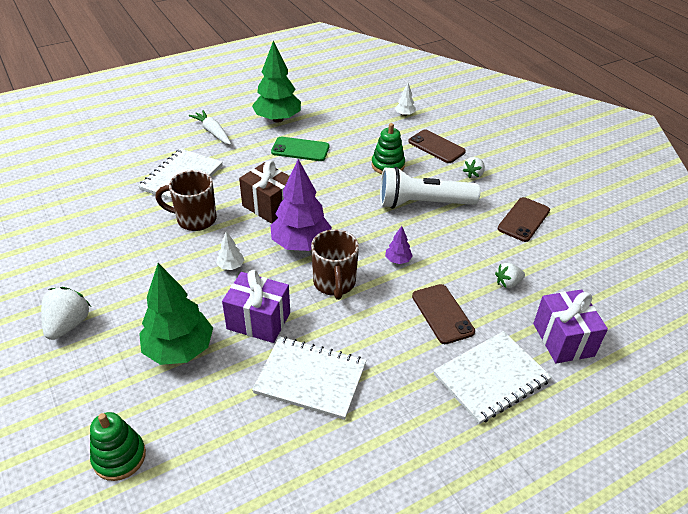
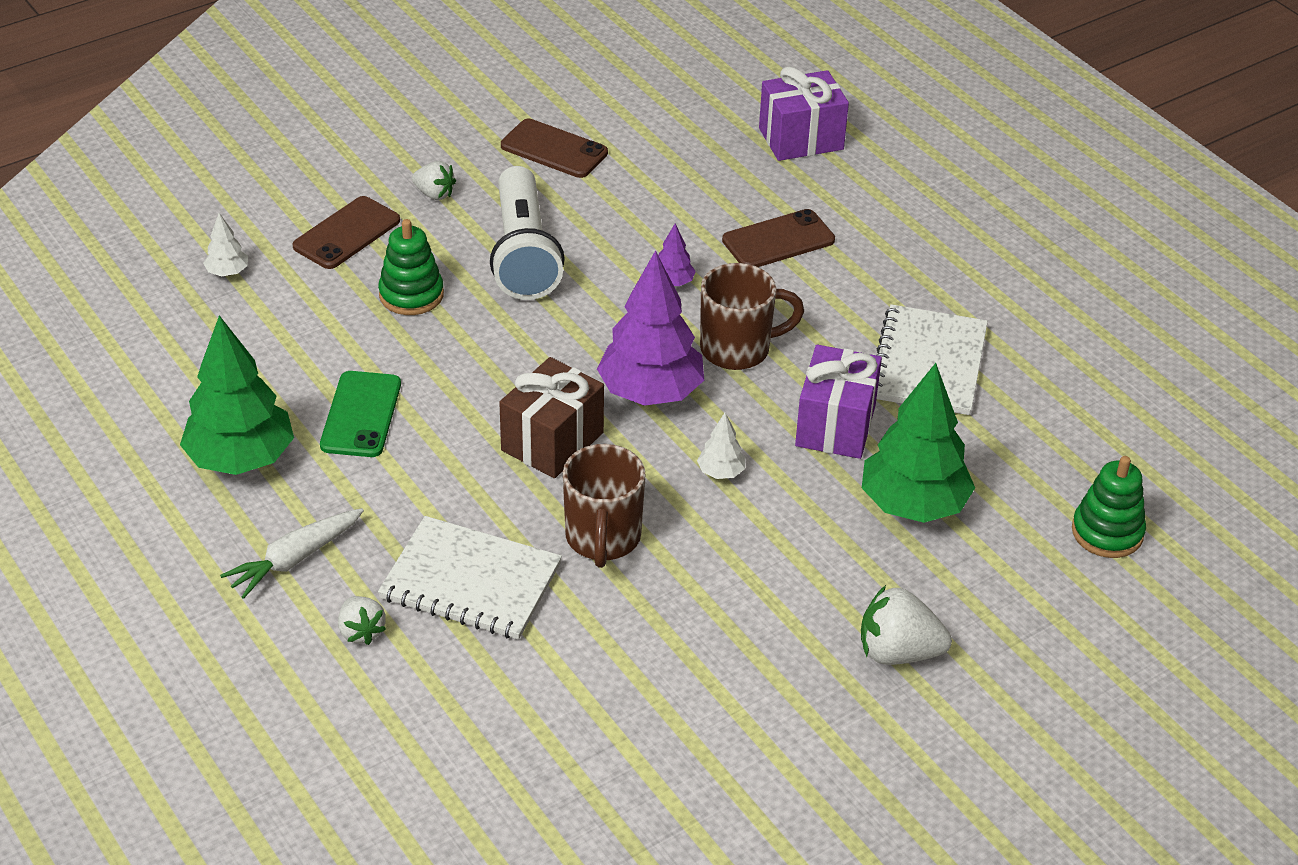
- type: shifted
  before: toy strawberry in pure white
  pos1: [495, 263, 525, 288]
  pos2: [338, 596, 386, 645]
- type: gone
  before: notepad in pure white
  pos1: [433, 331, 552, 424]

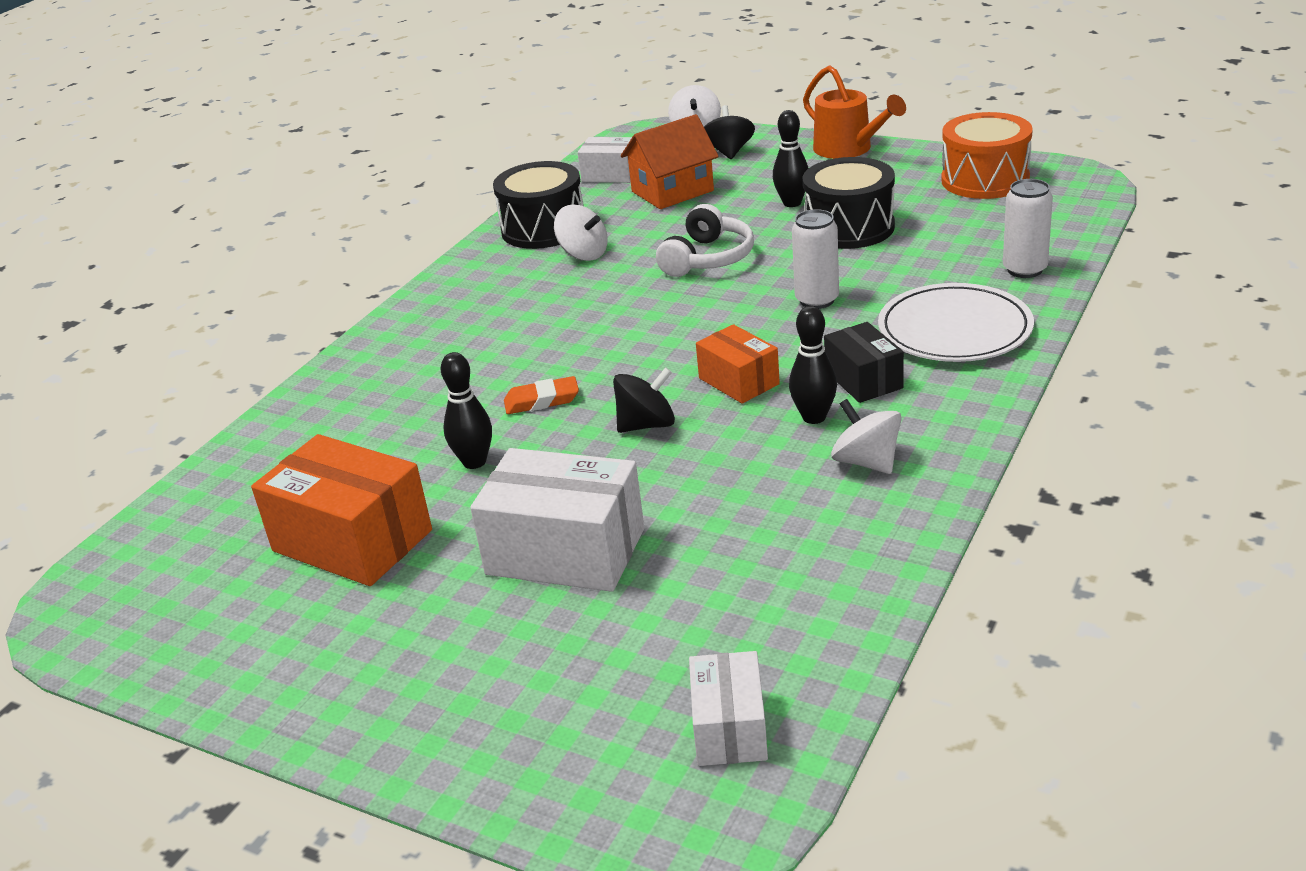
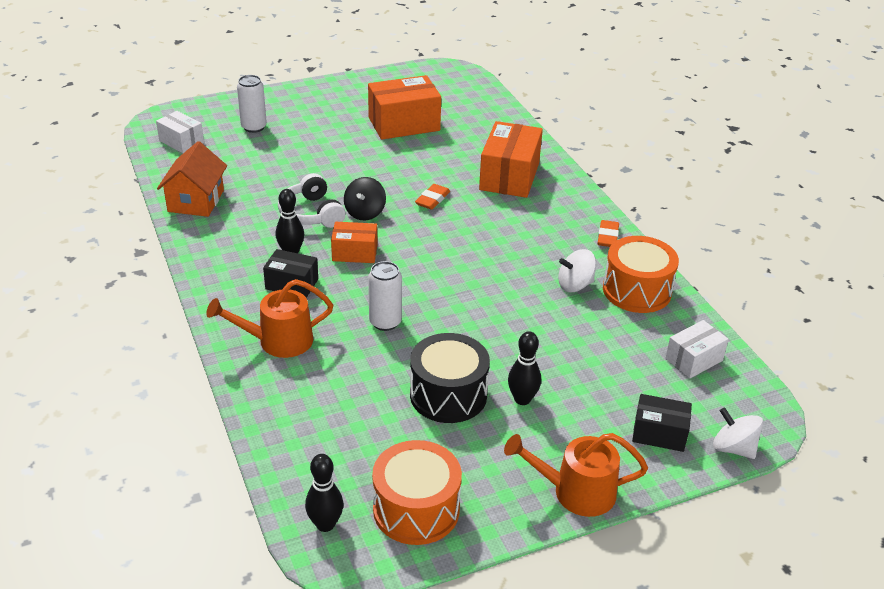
- type: swapped
  before: whirligig in jet-black
  after: package in jet-black
  pos1: [704, 105, 755, 159]
  pos2: [632, 394, 692, 452]
- type: shifted
  before: toy house in orange-coloured
  pos1: [621, 114, 719, 209]
  pos2: [157, 141, 227, 217]
- type: repainted
  before: toy drum in jet-black
  after: toy drum in orange-coloured
  pos1: [493, 161, 584, 249]
  pos2: [603, 236, 679, 313]
- type: shifted
  before: can in pure white
  pos1: [1003, 179, 1053, 278]
  pos2: [237, 75, 267, 133]
- type: shifted
  before: headphones in pure white
  pos1: [656, 204, 754, 277]
  pos2: [278, 173, 345, 228]
- type: swapped
  before: dinner plate in pure white
  after: sprinkling can in orange-coloured
  pos1: [878, 283, 1034, 362]
  pos2: [206, 279, 333, 358]
- type: shifted
  before: skittle in jet-black
  pos1: [441, 352, 492, 469]
  pos2: [305, 454, 343, 532]
- type: gone
  before: whirligig in pure white
  pos1: [831, 399, 902, 474]
- type: gone
  before: package in pure white
  pos1: [471, 448, 644, 592]
- type: new
  after: package in orange-coloured
  pos2: [479, 121, 543, 198]
- type: new
  after: eraser in orange-coloured
  pos2: [597, 220, 619, 247]

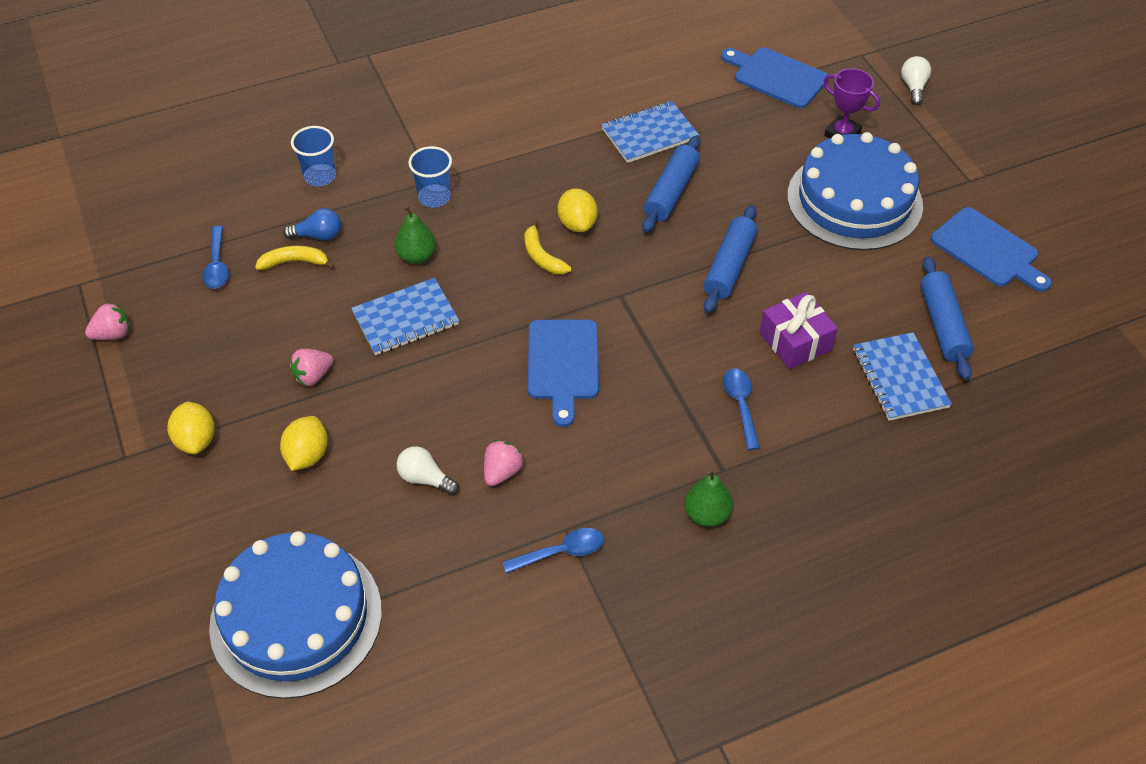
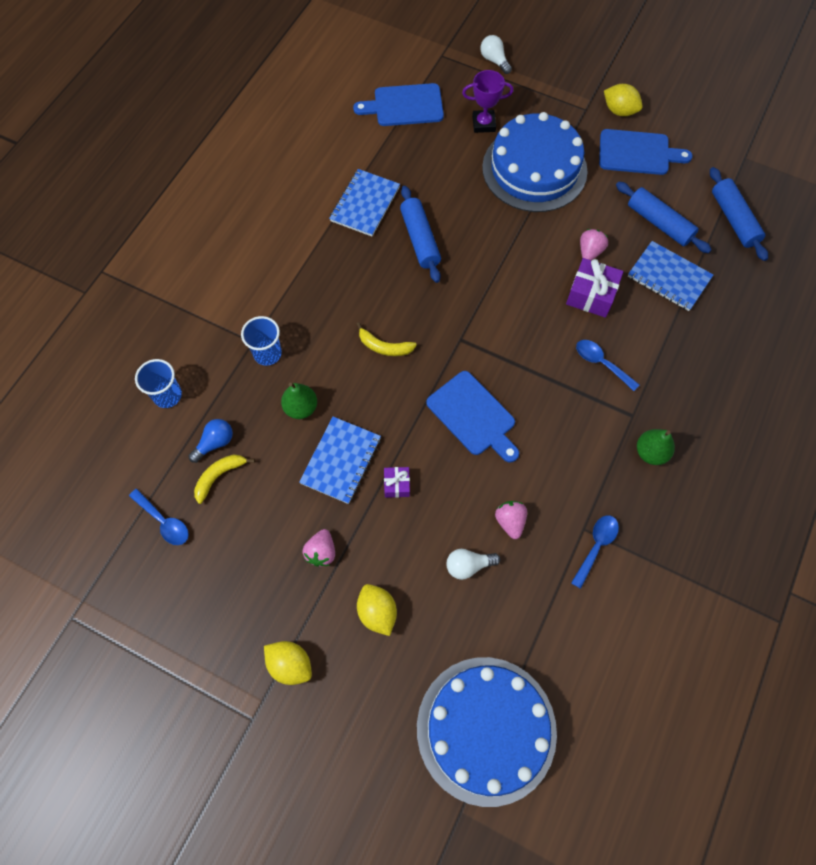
- type: shifted
  before: toy lemon in yellow
  pos1: [558, 188, 598, 232]
  pos2: [604, 84, 643, 116]
- type: shifted
  before: rolling pin in blue
  pos1: [703, 205, 757, 313]
  pos2: [710, 167, 768, 261]
- type: shifted
  before: toy strawberry in rose-pink
  pos1: [85, 303, 129, 340]
  pos2: [580, 229, 608, 260]
- type: new
  after: present in royal purple
  pos2: [384, 467, 410, 498]

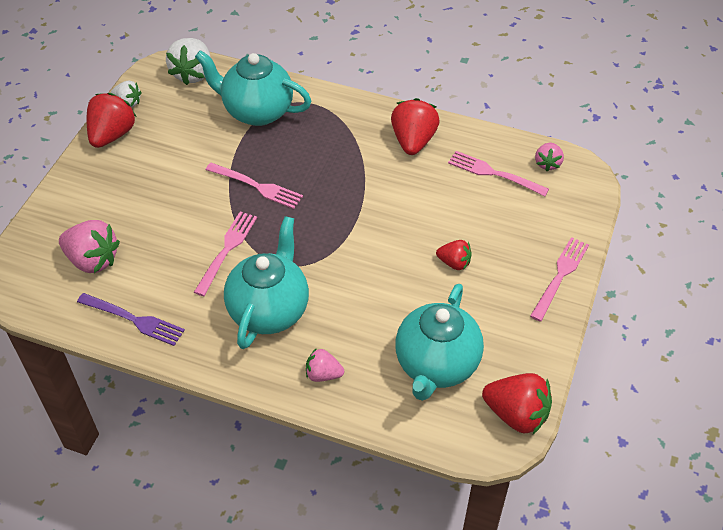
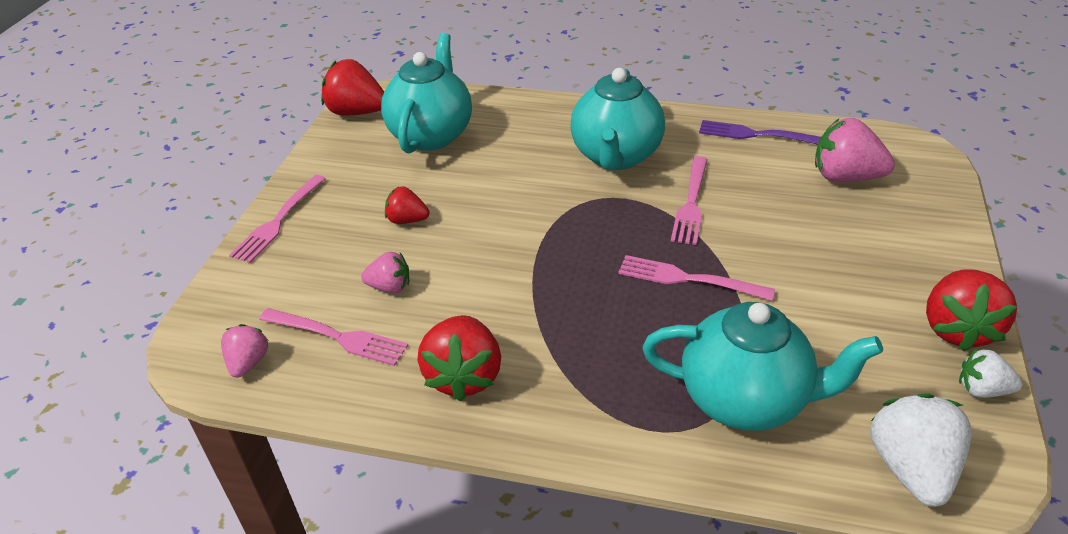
- type: shifted
  before: toy strawberry in rose-pink
  pos1: [306, 348, 344, 382]
  pos2: [361, 252, 409, 293]

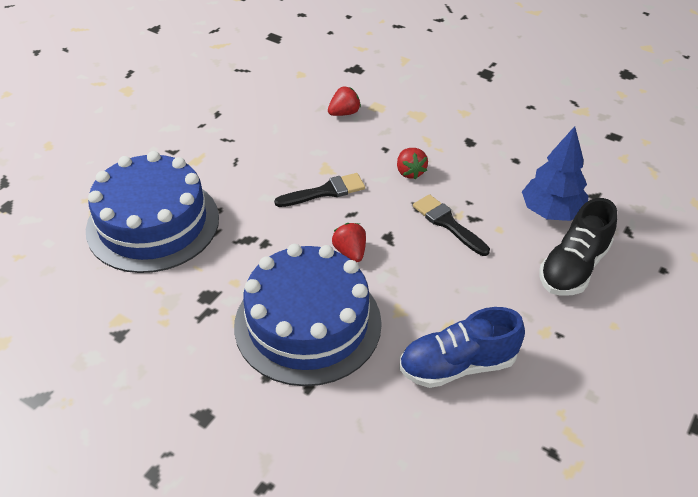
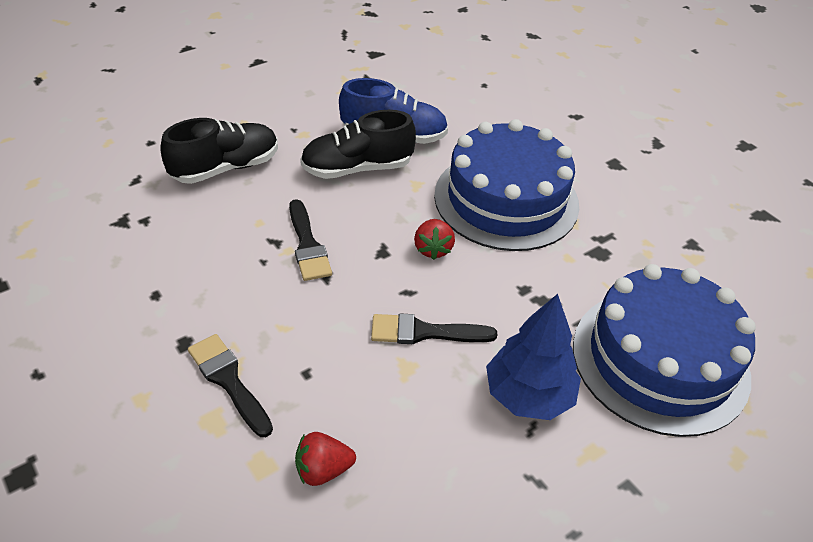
- type: shifted
  before: tree in blue
  pos1: [522, 126, 588, 221]
  pos2: [486, 294, 581, 420]
- type: gone
  before: toy strawberry in scarlet
  pos1: [397, 148, 428, 179]
- type: new
  after: lace-up shoe in jet-black
  pos2: [300, 110, 416, 179]
- type: new
  after: paint brush in jet-black
  pos2: [188, 334, 273, 437]

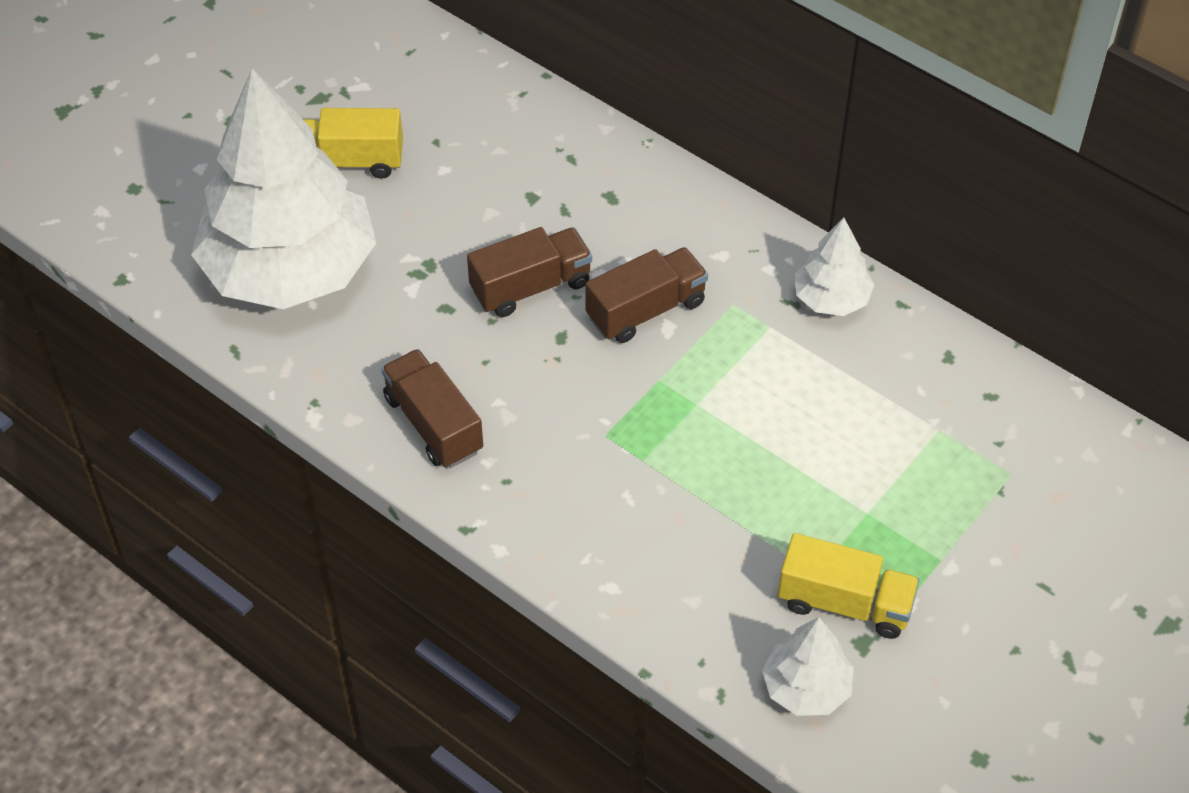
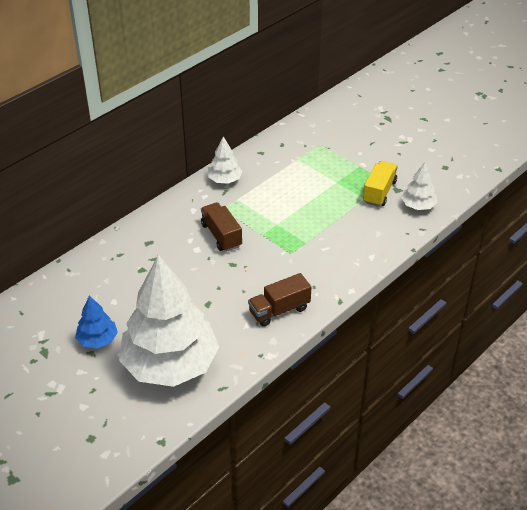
- type: swapped
  before: toy truck in yellow
  after: tree in blue
  pos1: [303, 108, 403, 179]
  pos2: [75, 295, 118, 349]
- type: gone
  before: toy truck in dark brown
  pos1: [467, 227, 592, 317]

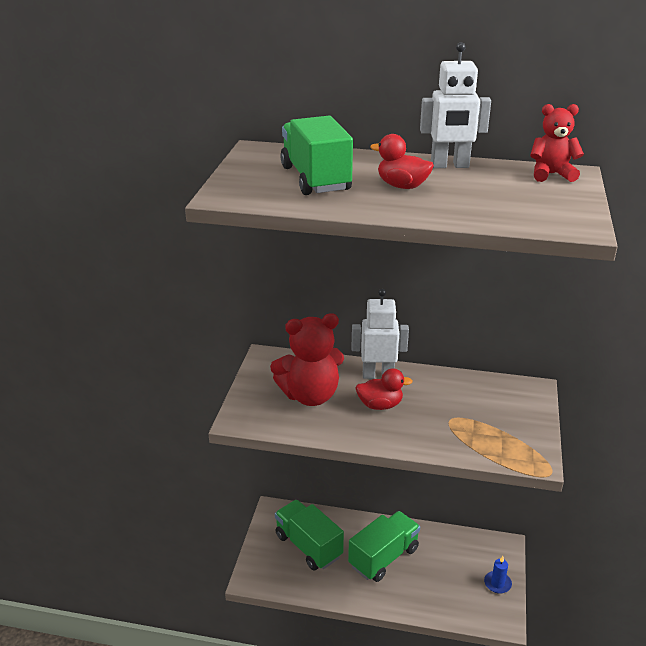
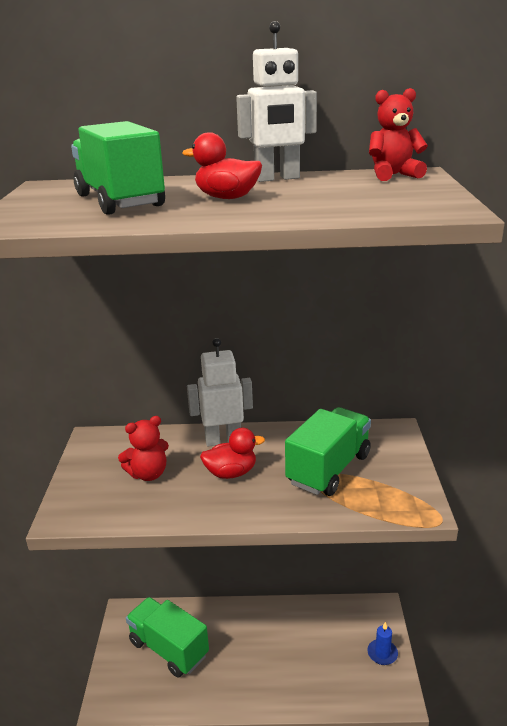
- type: scaled
  before: stuffed bear in scarlet
  pos1: [270, 313, 344, 406]
  pos2: [118, 416, 169, 481]
  scale: 0.59
- type: shifted
  before: toy truck in green
  pos1: [348, 511, 420, 582]
  pos2: [285, 407, 371, 496]

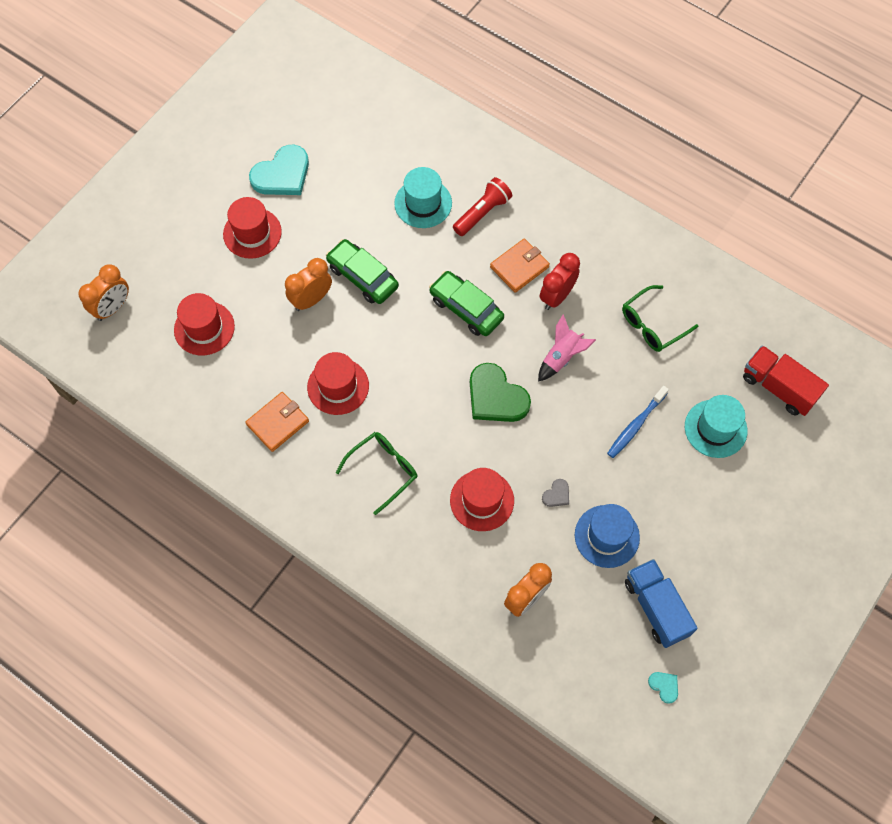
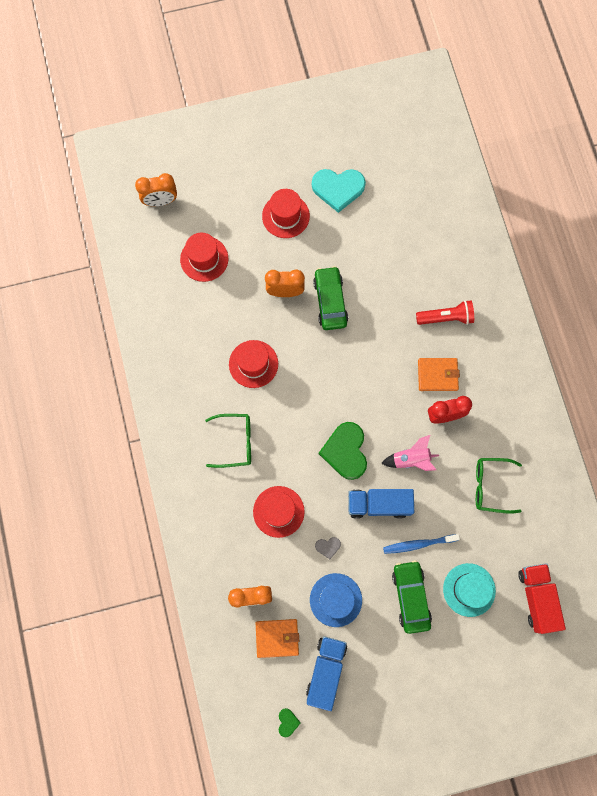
- type: gone
  before: hat in aqua
  pos1: [394, 167, 452, 228]
- type: shifted
  before: automobile in green
  pos1: [429, 271, 504, 336]
  pos2: [392, 560, 432, 634]
- type: shifted
  before: wallet in orange-coloured
  pos1: [245, 392, 309, 452]
  pos2: [256, 619, 299, 658]
- type: repainted
  before: love heart in aqua
  after: love heart in green
  pos1: [648, 672, 678, 704]
  pos2: [279, 708, 301, 737]
- type: new
  after: toy truck in blue
  pos2: [348, 489, 414, 519]

